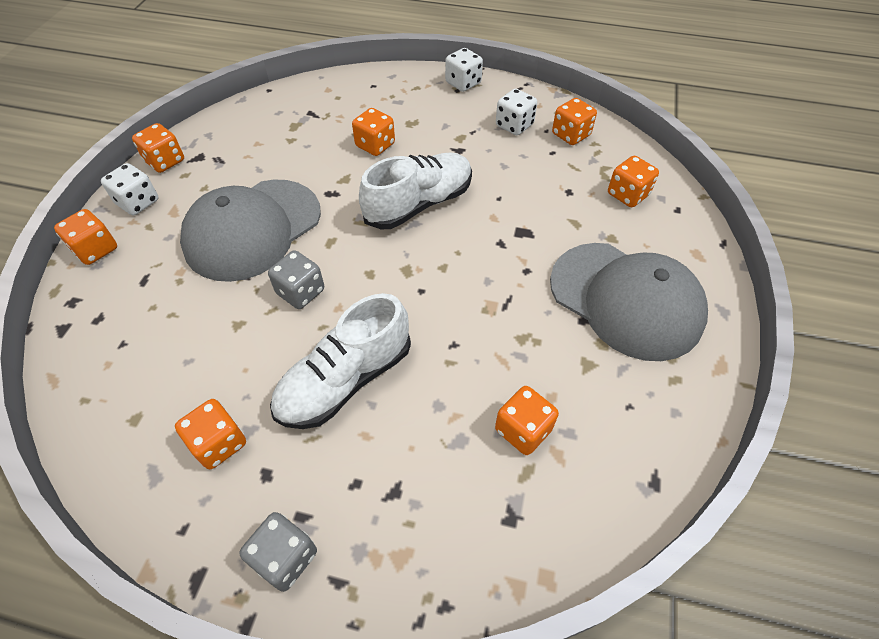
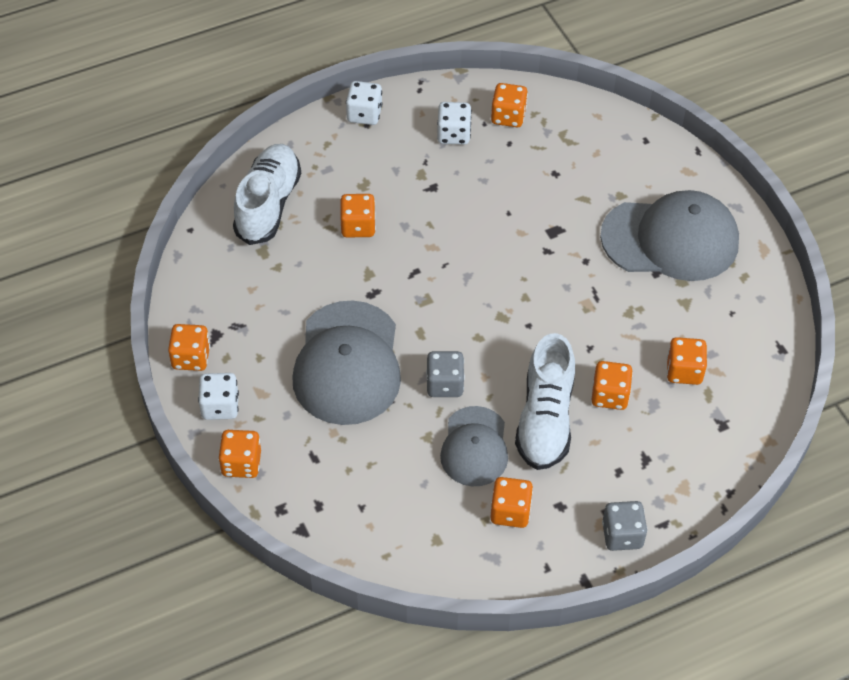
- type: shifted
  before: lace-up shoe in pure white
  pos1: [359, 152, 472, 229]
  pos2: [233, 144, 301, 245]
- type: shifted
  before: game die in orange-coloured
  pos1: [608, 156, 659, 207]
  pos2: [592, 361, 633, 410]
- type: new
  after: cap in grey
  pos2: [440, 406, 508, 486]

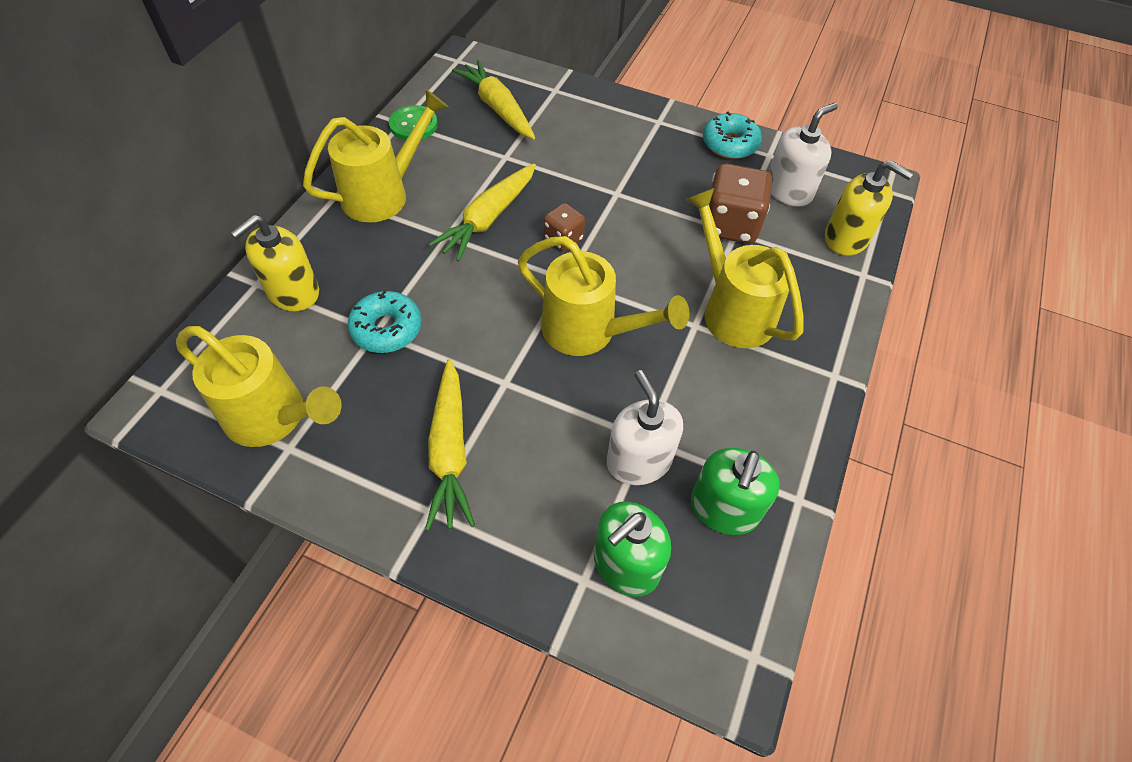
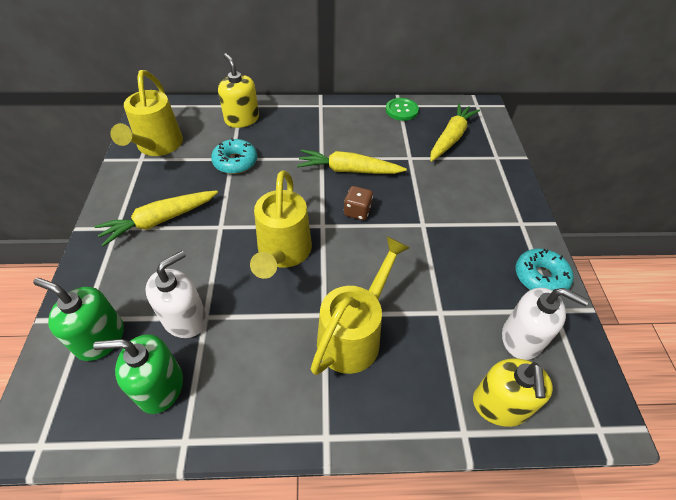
- type: gone
  before: sprinkling can in yellow
  pos1: [303, 89, 448, 223]
- type: gone
  before: game die in dark brown
  pos1: [709, 164, 772, 244]
- type: rotated
  before: soap pump in yellow
  pos1: [231, 215, 319, 311]
  pos2: [218, 53, 259, 128]
  turn: 45

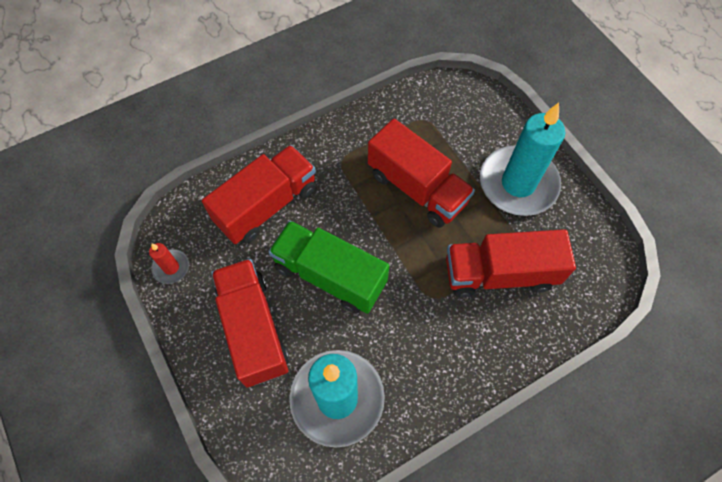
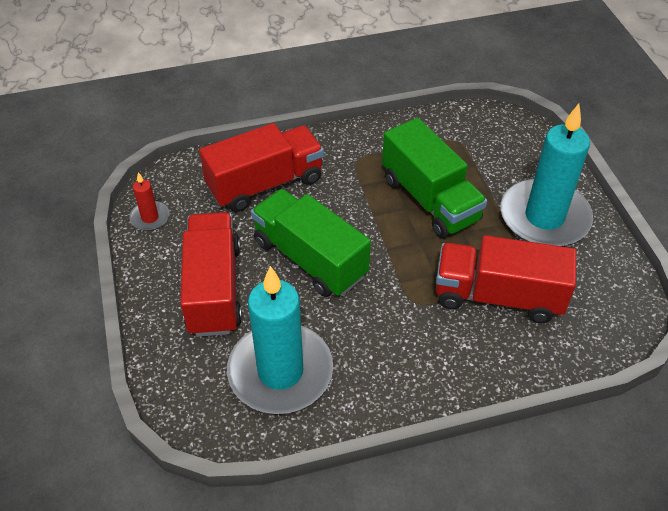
- type: repainted
  before: toy truck in scarlet
  after: toy truck in green
  pos1: [368, 119, 475, 228]
  pos2: [382, 118, 487, 239]

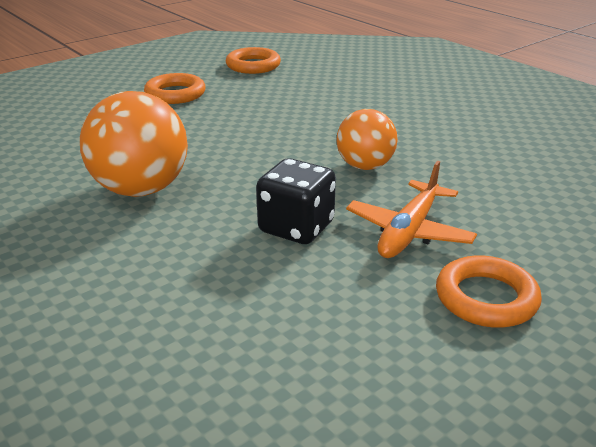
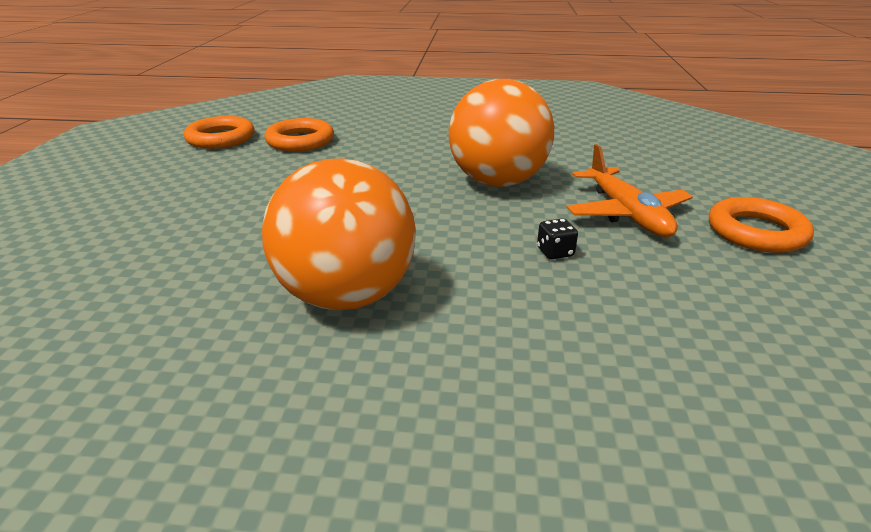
- type: shifted
  before: hoop in orange-coloured
  pos1: [144, 73, 206, 104]
  pos2: [264, 118, 334, 151]
- type: scaled
  before: play ball in orange-coloured
  pos1: [336, 109, 398, 170]
  pos2: [449, 79, 554, 187]
  scale: 1.6
- type: scaled
  before: game die in jet-black
  pos1: [256, 158, 336, 244]
  pos2: [537, 219, 578, 259]
  scale: 0.44

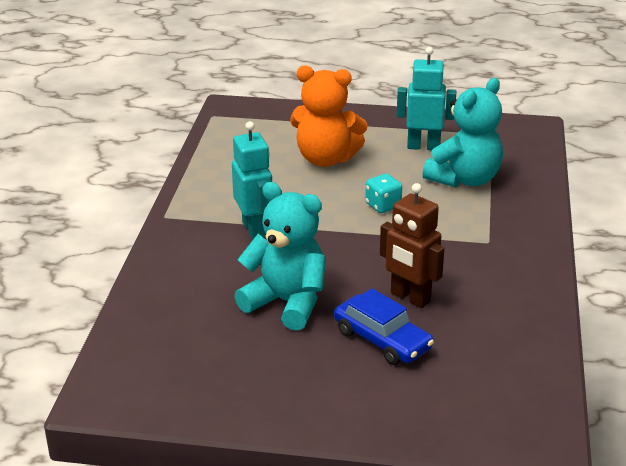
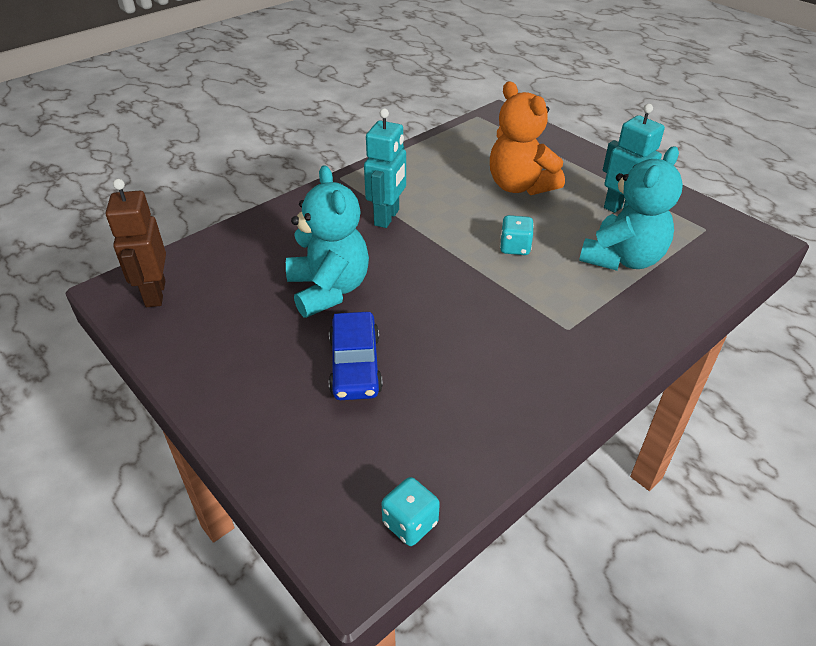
- type: rotated
  before: stuffed bear in aqua
  pos1: [422, 78, 503, 187]
  pos2: [579, 146, 683, 271]
  turn: -45
- type: shifted
  before: robot in dark brown
  pos1: [380, 183, 445, 308]
  pos2: [106, 179, 166, 307]
- type: new
  after: game die in aqua
  pos2: [381, 477, 440, 546]

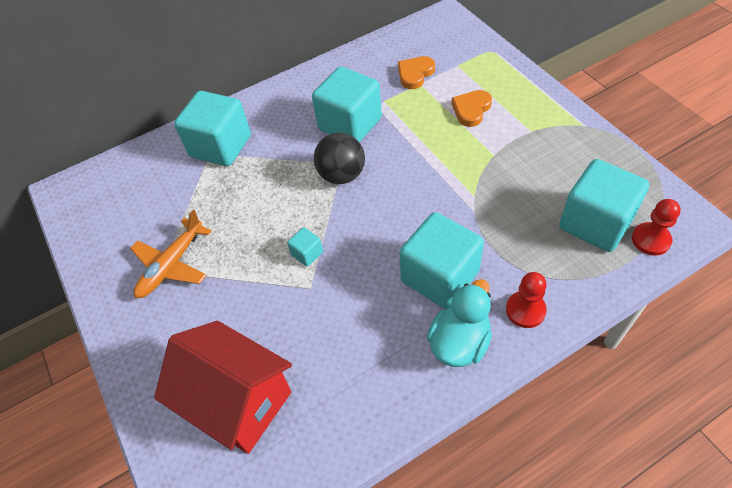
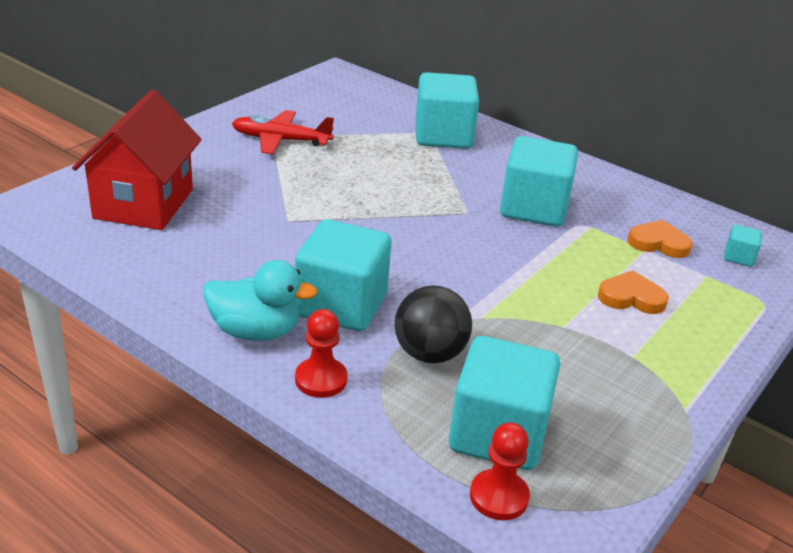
- type: shifted
  before: play ball in jet-black
  pos1: [314, 133, 365, 184]
  pos2: [394, 285, 472, 363]
- type: repainted
  before: aeroplane in orange-coloured
  after: aeroplane in scarlet
  pos1: [130, 210, 212, 298]
  pos2: [232, 110, 334, 154]
- type: shifted
  before: solid cube in aqua
  pos1: [287, 228, 323, 267]
  pos2: [724, 225, 762, 267]

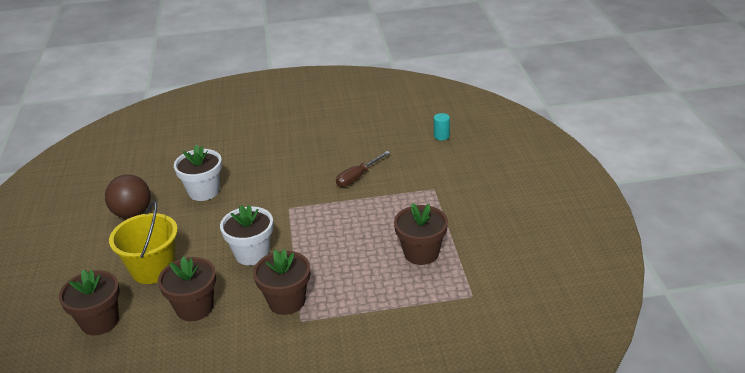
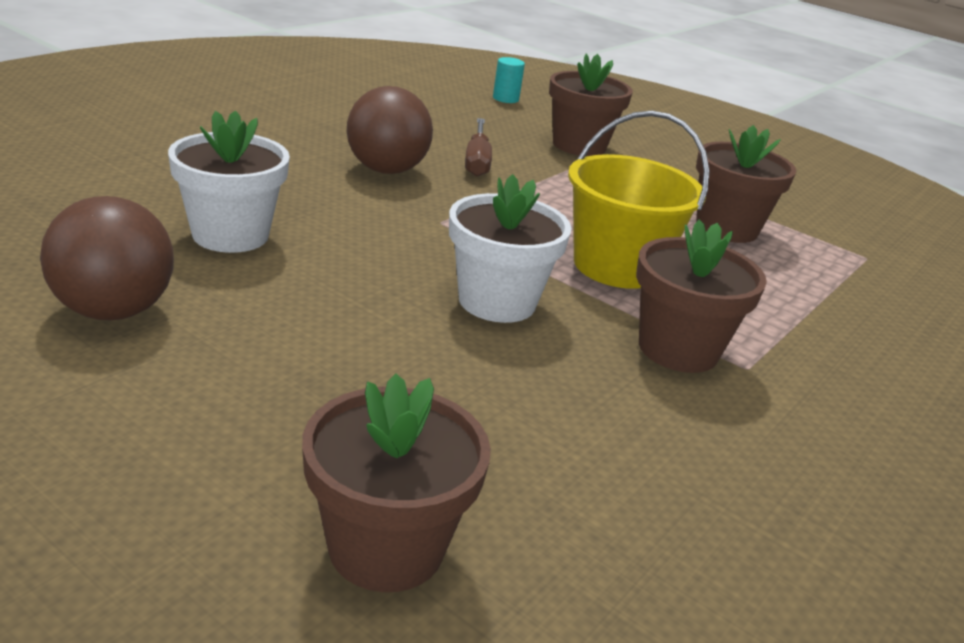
- type: shifted
  before: sand bucket in yellow
  pos1: [109, 201, 178, 284]
  pos2: [568, 111, 709, 289]
- type: shifted
  before: flower pot in dark brown
  pos1: [158, 256, 216, 321]
  pos2: [549, 53, 633, 156]
- type: new
  after: play ball in dark brown
  pos2: [347, 86, 433, 174]

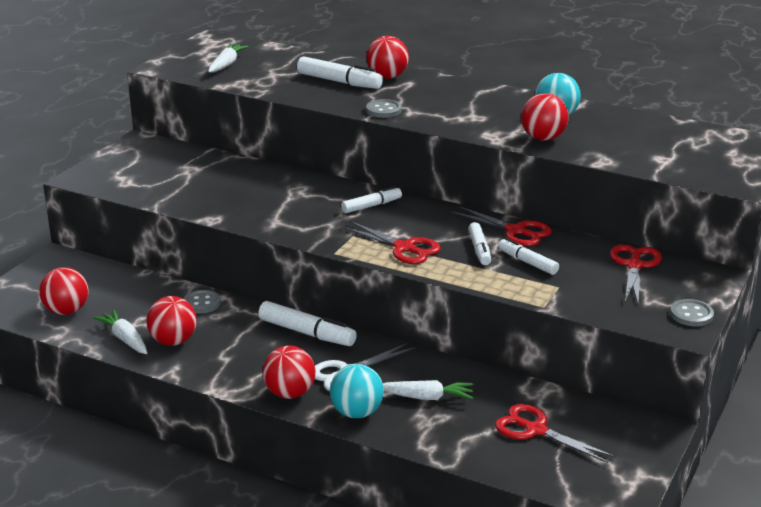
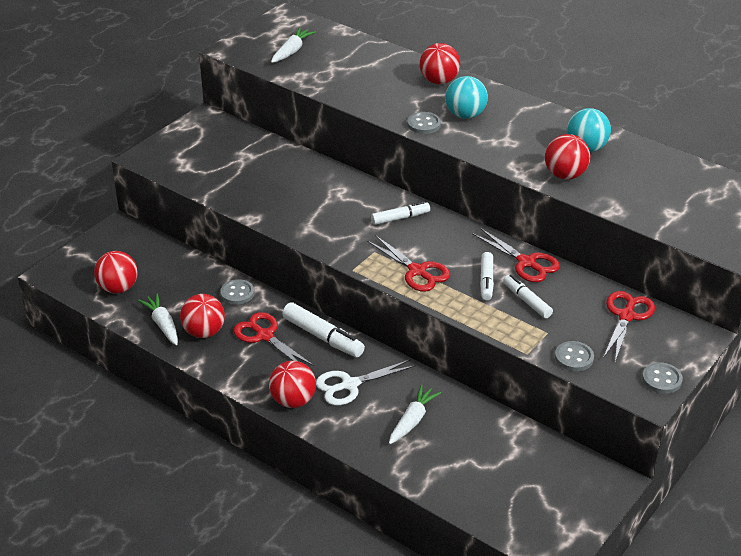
- type: gone
  before: felt pen in pure white
  pos1: [297, 56, 383, 89]
- type: shifted
  before: play ball in aqua
  pos1: [330, 364, 384, 418]
  pos2: [445, 76, 488, 119]
- type: rotated
  before: root vegetable in pure white
  pos1: [383, 380, 473, 400]
  pos2: [389, 384, 441, 444]
  turn: -75
- type: shifted
  before: scissors in scarlet
  pos1: [495, 404, 615, 463]
  pos2: [233, 312, 314, 366]
- type: new
  after: button in grey
  pos2: [555, 341, 594, 371]

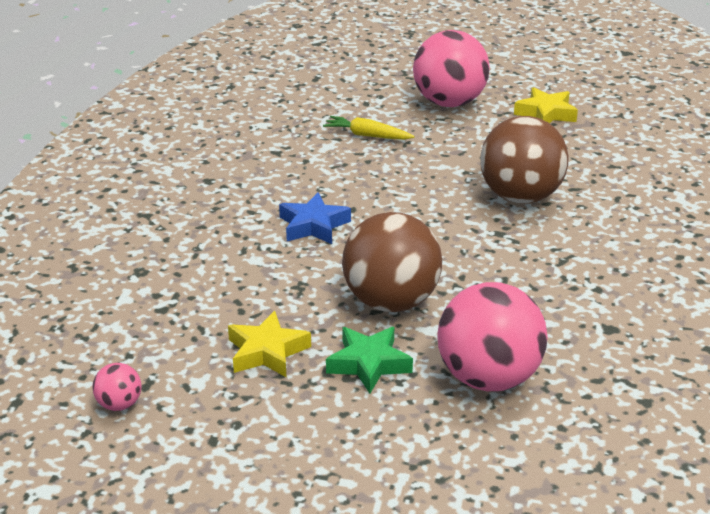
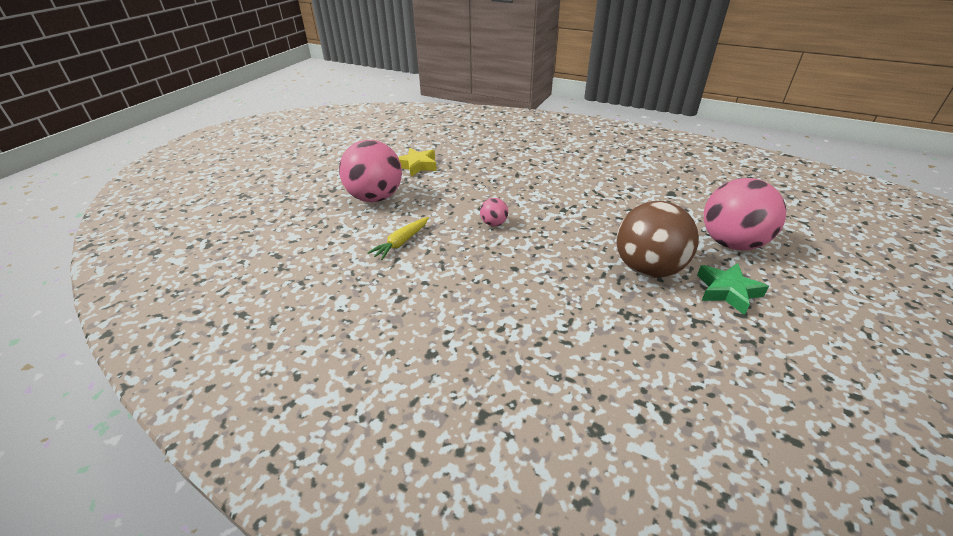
- type: gone
  before: play ball in dark brown
  pos1: [480, 116, 568, 203]
- type: gone
  before: star in blue
  pos1: [279, 192, 351, 244]
- type: gone
  before: star in yellow
  pos1: [228, 311, 311, 377]
- type: shifted
  before: play ball in rose-pink
  pos1: [92, 363, 142, 411]
  pos2: [480, 198, 508, 226]

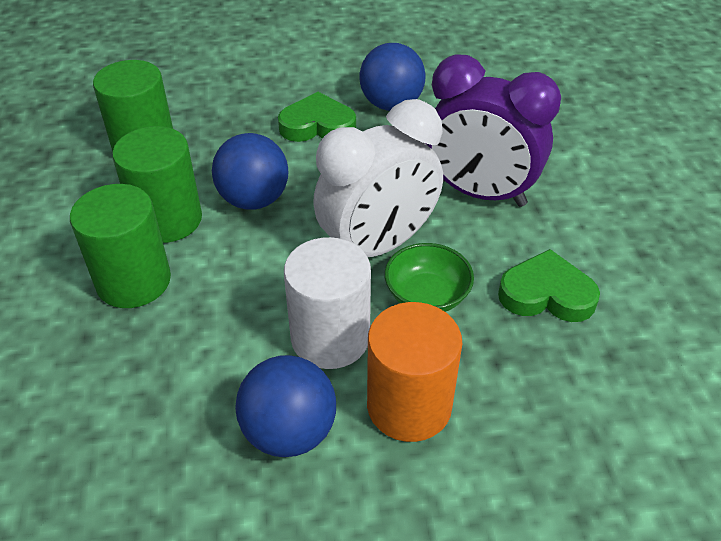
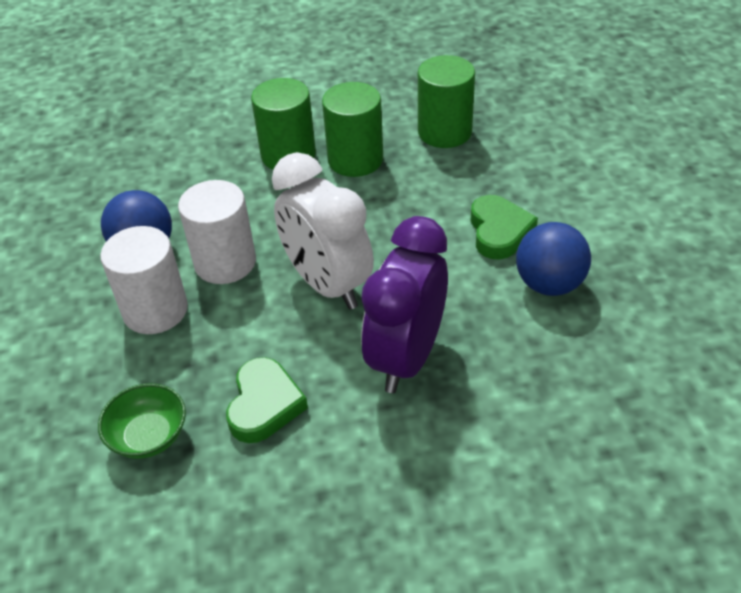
- type: gone
  before: play ball in blue
  pos1: [212, 133, 288, 210]
- type: shifted
  before: deep dish in green
  pos1: [385, 243, 474, 312]
  pos2: [98, 383, 186, 459]
- type: repainted
  before: solid cylinder in orange-coloured
  after: solid cylinder in pure white
  pos1: [367, 302, 462, 442]
  pos2: [100, 226, 188, 334]

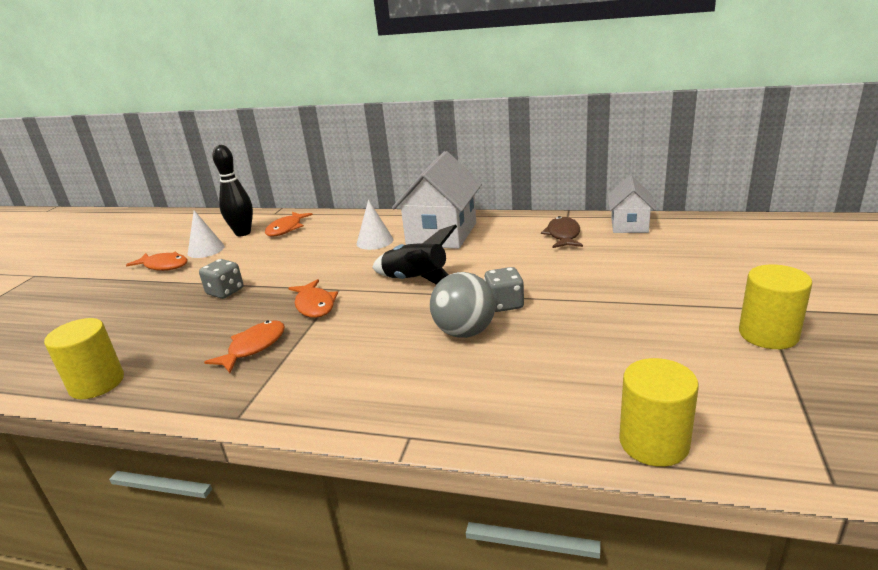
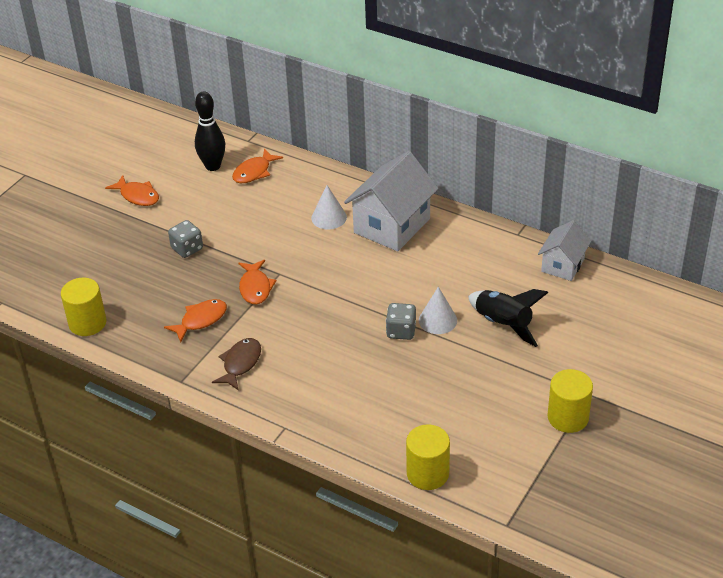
- type: shifted
  before: cone in pure white
  pos1: [188, 210, 225, 258]
  pos2: [419, 287, 457, 334]
- type: shifted
  before: fish in dark brown
  pos1: [541, 216, 583, 248]
  pos2: [212, 338, 261, 391]
- type: shifted
  before: spaceship in jet-black
  pos1: [372, 225, 457, 285]
  pos2: [468, 289, 548, 347]
- type: gone
  before: play ball in grey
  pos1: [430, 272, 496, 338]

